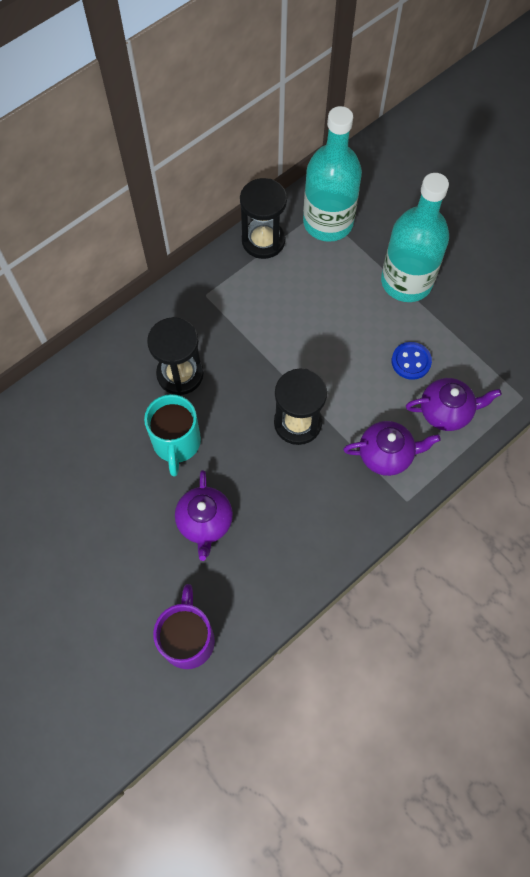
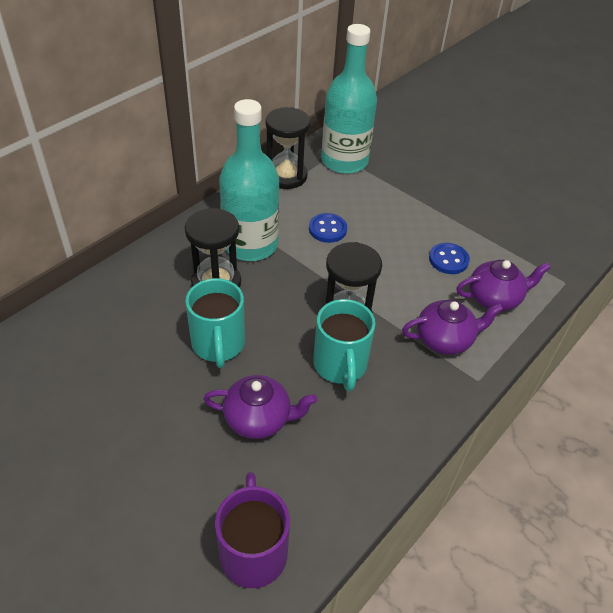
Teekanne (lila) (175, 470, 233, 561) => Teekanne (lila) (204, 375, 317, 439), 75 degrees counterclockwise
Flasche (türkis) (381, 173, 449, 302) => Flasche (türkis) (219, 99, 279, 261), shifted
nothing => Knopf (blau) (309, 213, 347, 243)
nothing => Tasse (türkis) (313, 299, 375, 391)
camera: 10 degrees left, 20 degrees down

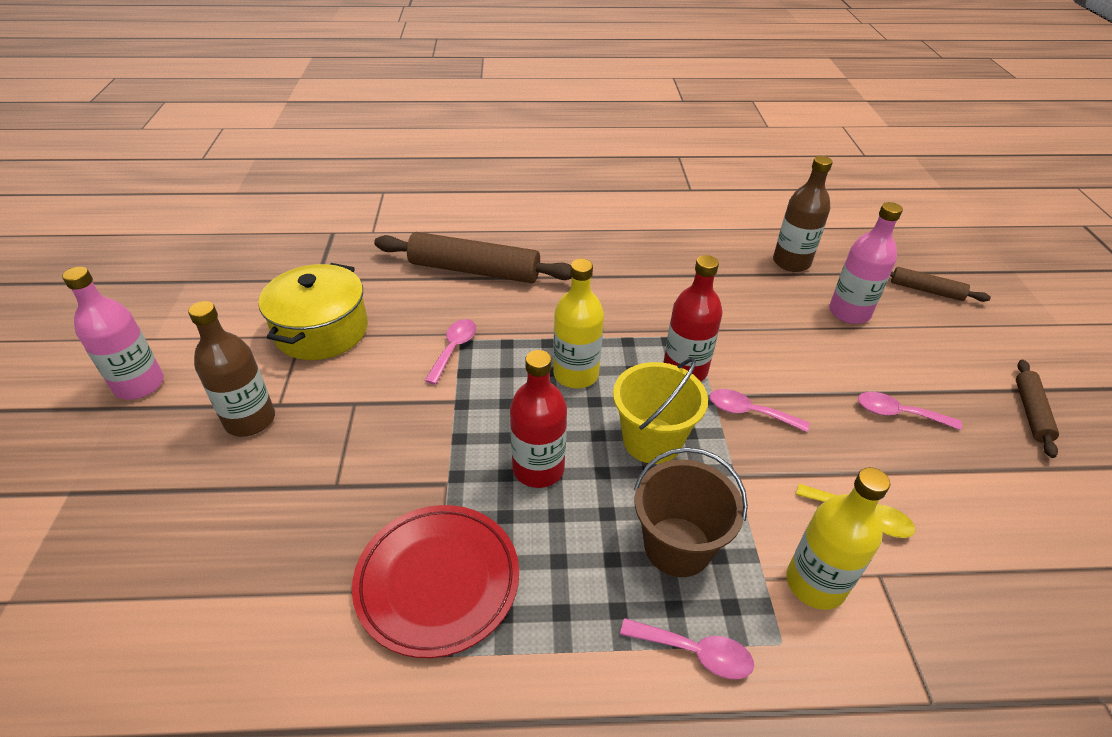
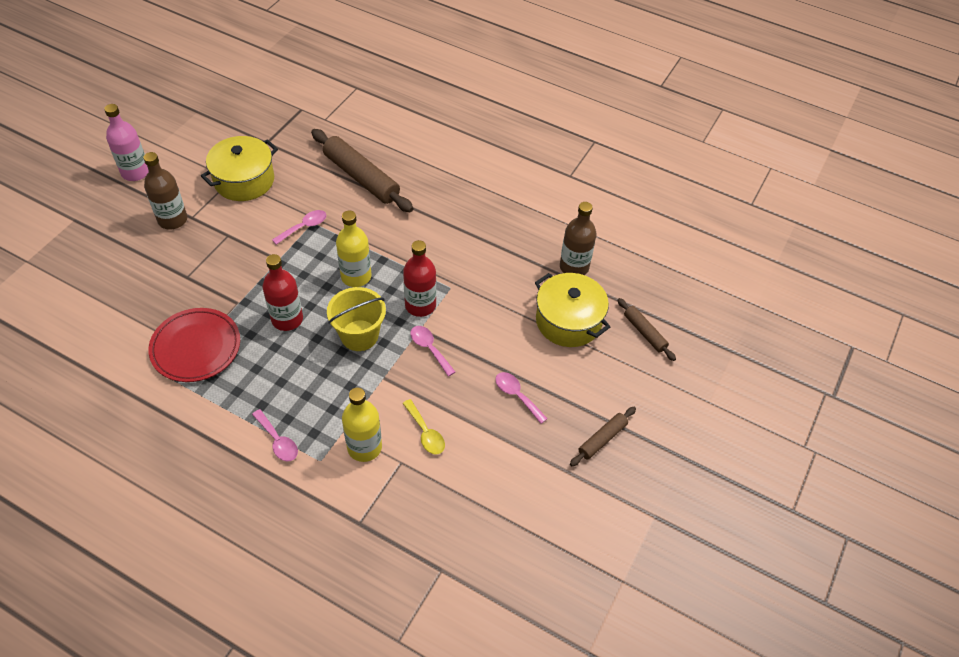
Eimer (braun) (634, 447, 748, 577) => nothing
Flasche (rosa) (829, 202, 903, 324) => Kochtopf (gelb) (535, 273, 610, 347)
camera: 30 degrees right, 10 degrees up

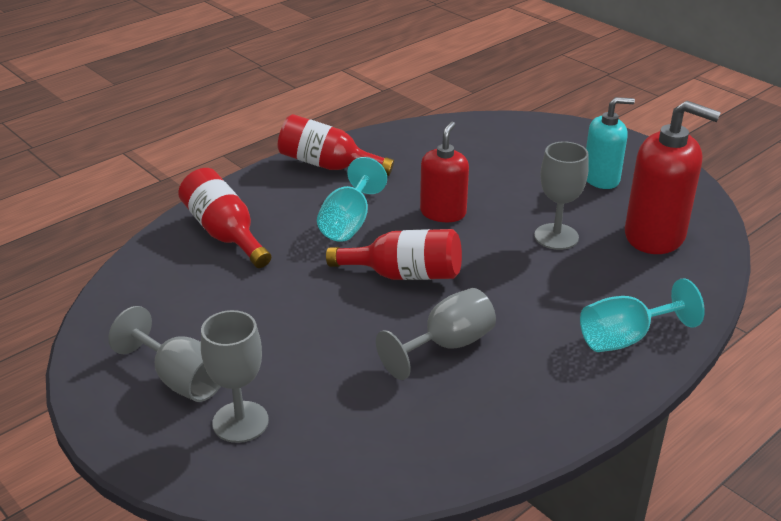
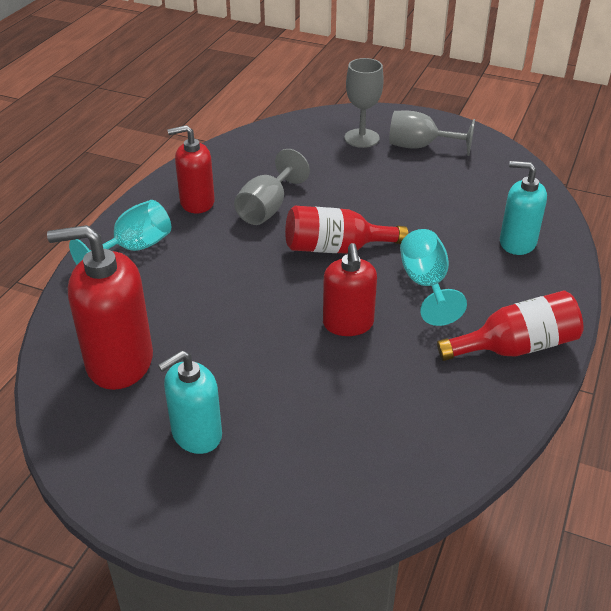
Flasche (rot) (178, 168, 271, 268) => Seifenspender (türkis) (500, 161, 547, 255)
Kelch (grau) (534, 142, 589, 250) => nothing
nothing => Seifenspender (rot) (167, 125, 215, 214)
camera: 155 degrees right, 5 degrees up

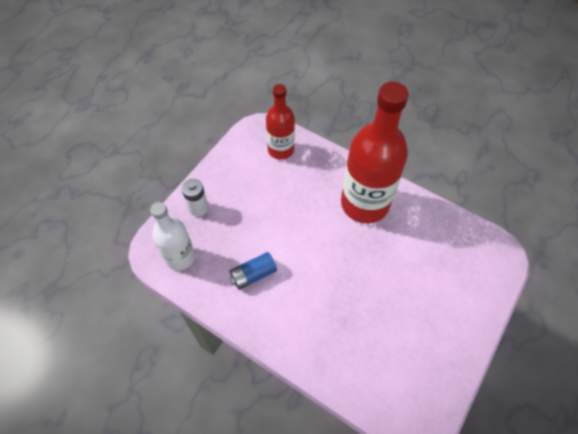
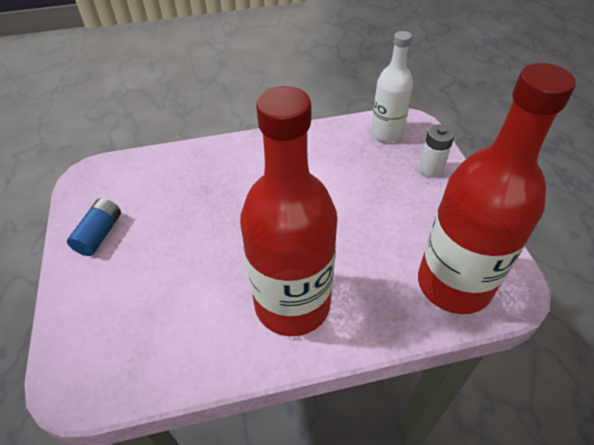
Batterie (blau) (230, 252, 277, 290) => Batterie (blau) (67, 198, 121, 256), shifted
Flasche (rot) (266, 84, 295, 160) => Flasche (rot) (418, 63, 576, 314), x1.73
camera: 135 degrees right, 10 degrees down

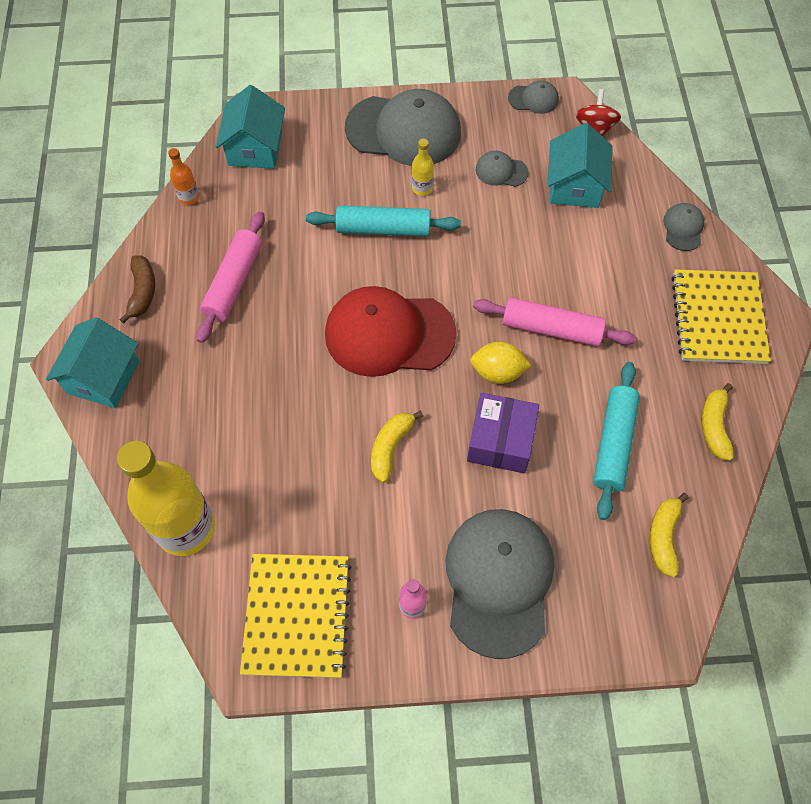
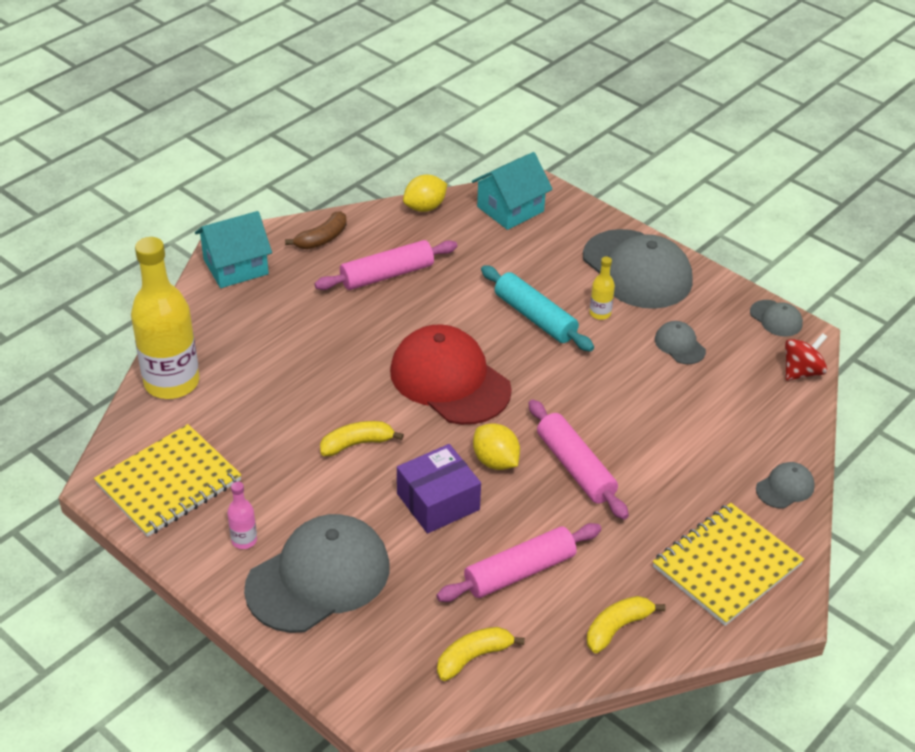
Flasche (orange) (168, 148, 199, 205) => Zitrone (gelb) (403, 175, 447, 212)
Haus (türkis) (548, 123, 613, 208) => nothing
Nudelholz (türkis) (593, 362, 640, 520) => Nudelholz (rosa) (436, 523, 601, 602)
camera: 45 degrees right, 20 degrees down

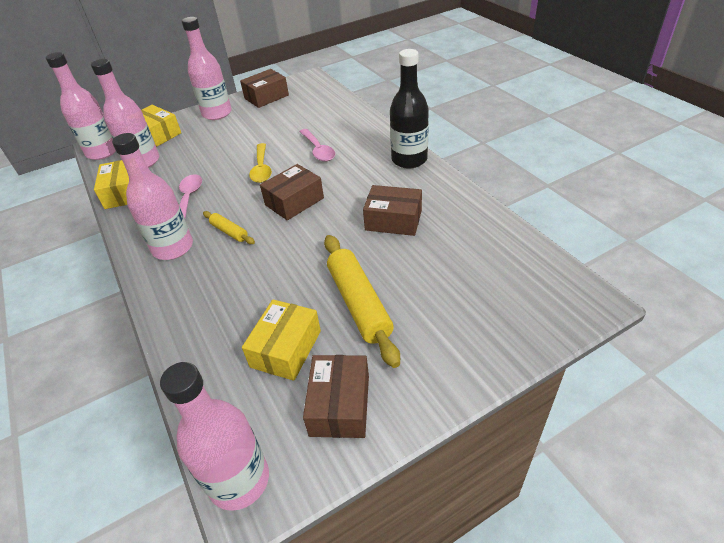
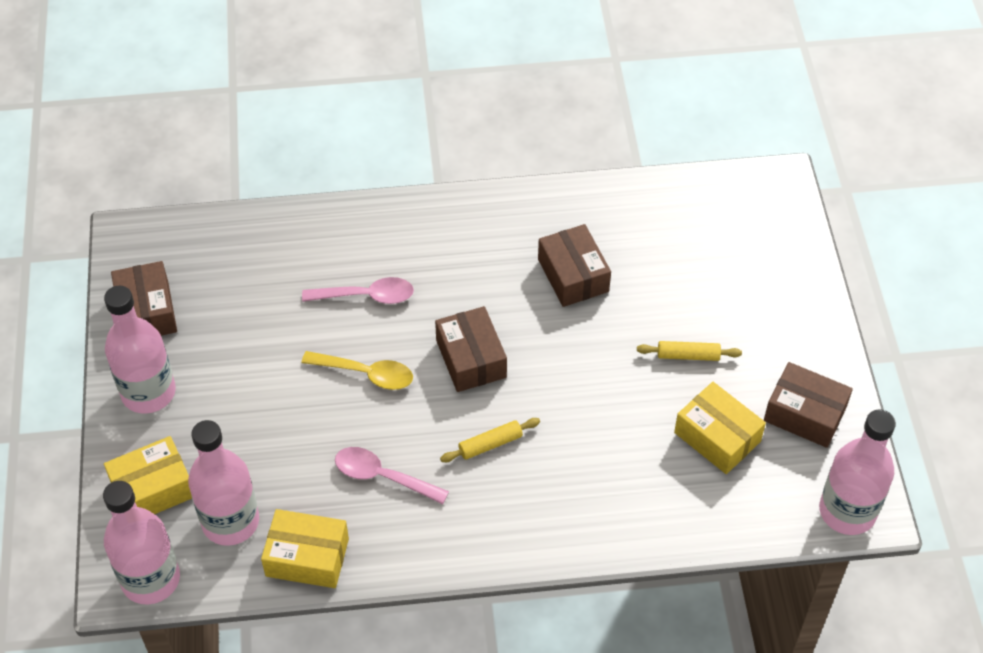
Flasche (rosa) (112, 133, 193, 260) => nothing
Nudelholz (gelb) (324, 235, 400, 368) => Nudelholz (gelb) (637, 341, 742, 361), x0.50
Schachtel (braun) (363, 185, 422, 236) => Schachtel (braun) (538, 224, 611, 307), 60 degrees counterclockwise
Flasche (schwarz) (390, 49, 429, 169) => nothing
camera: 70 degrees left, 10 degrees up

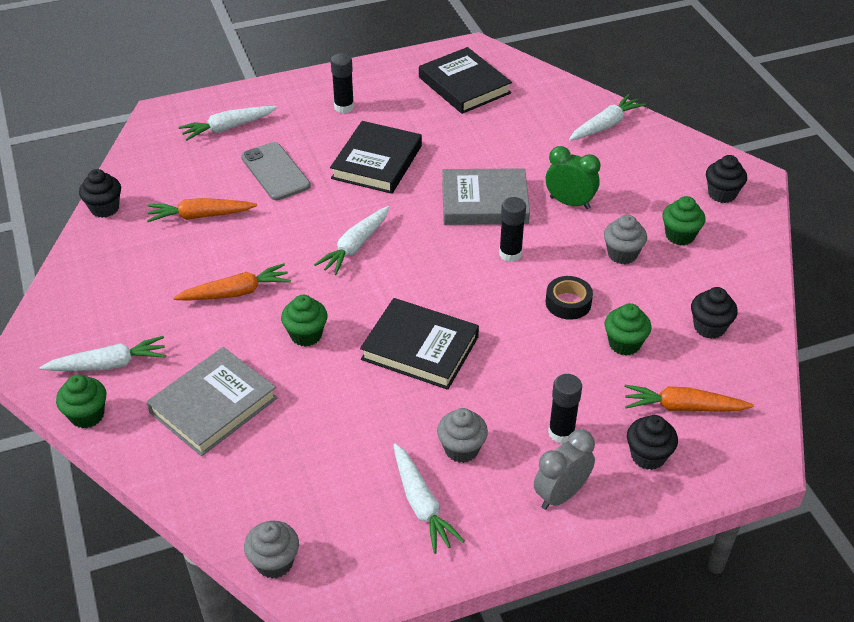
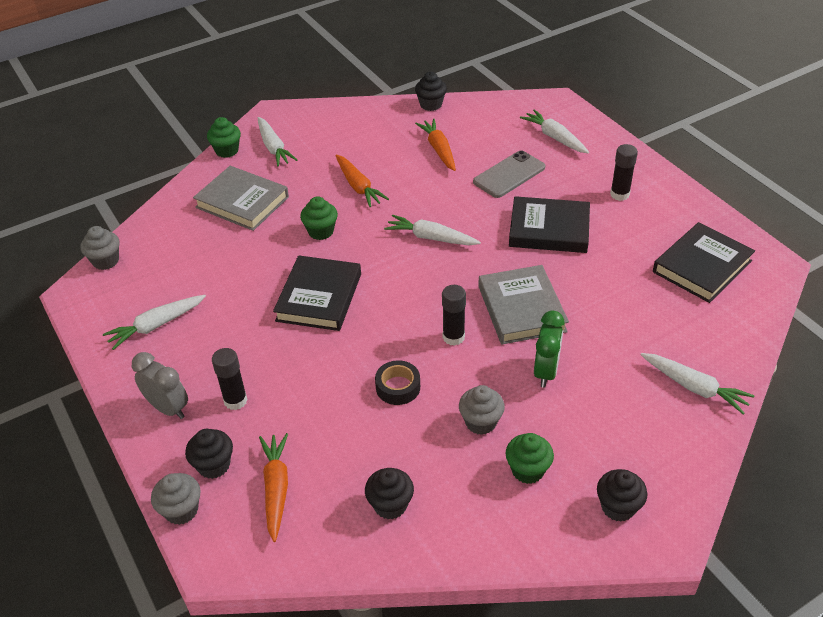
Muffin (grau) (437, 408, 488, 463) => Muffin (grau) (151, 473, 201, 525), shifted
Muffin (grün) (604, 303, 651, 356) => nothing
camera: 80 degrees right, 0 degrees up

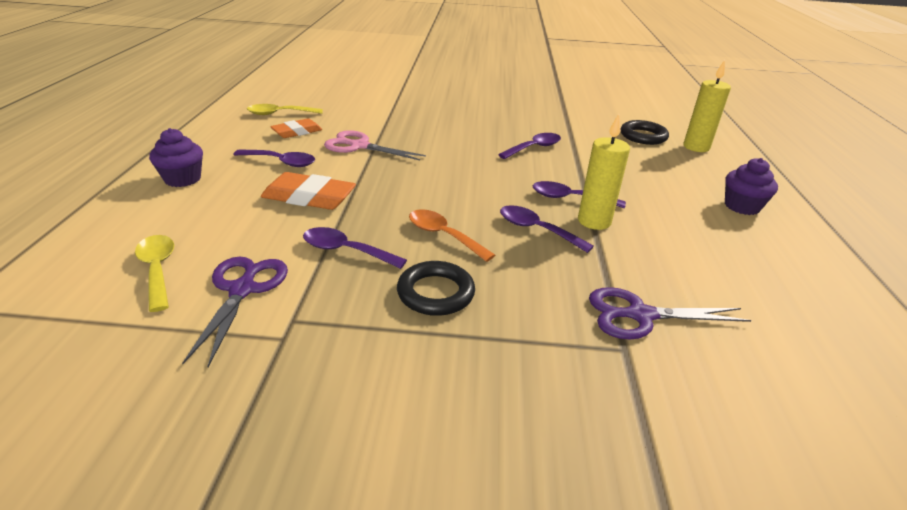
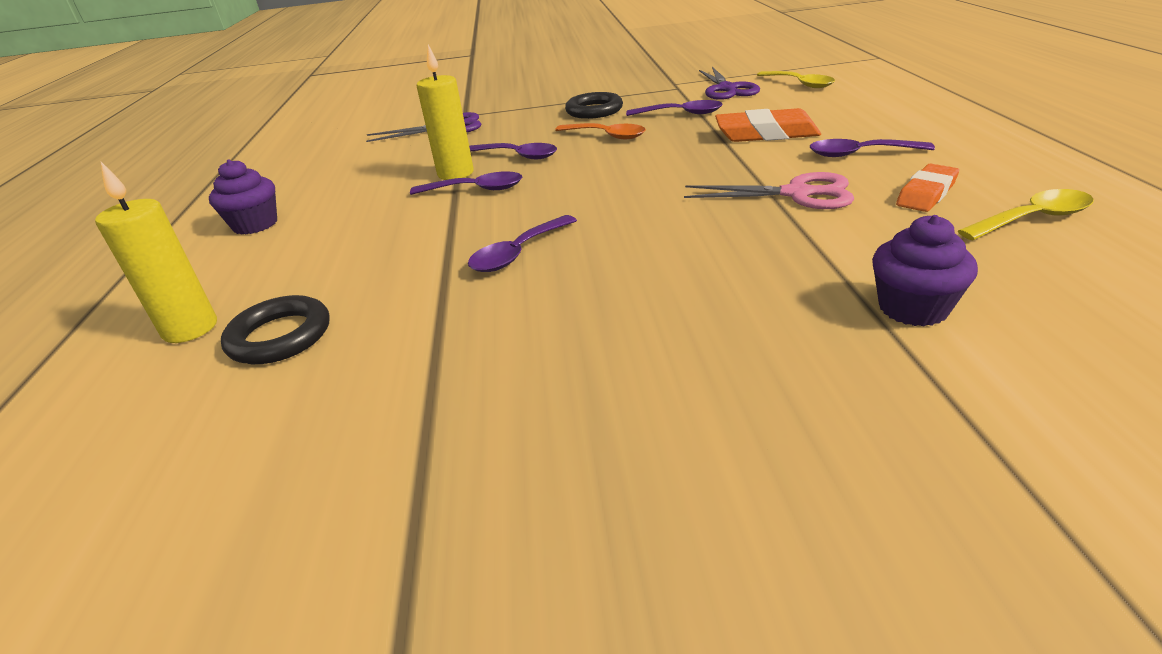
Muffin (lila) (149, 128, 203, 187) => Muffin (lila) (872, 215, 978, 326), shifted
camera: 175 degrees right, 0 degrees up

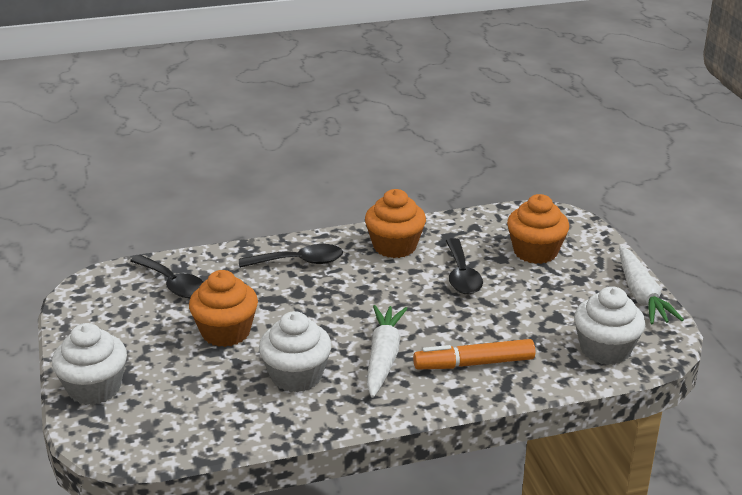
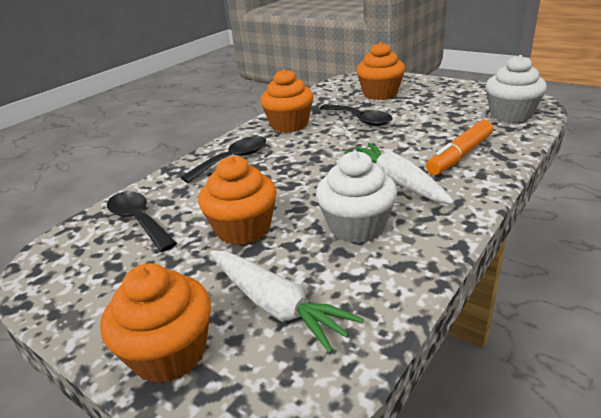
Muffin (weiß) (52, 323, 127, 405) => Muffin (orange) (100, 263, 211, 383)
Löffel (schwarz) (130, 255, 204, 298) => Löffel (schwarz) (107, 191, 177, 252), 135 degrees counterclockwise
Karotte (weiß) (619, 246, 684, 325) => Karotte (weiß) (210, 250, 364, 353), shifted
camera: 35 degrees left, 0 degrees up

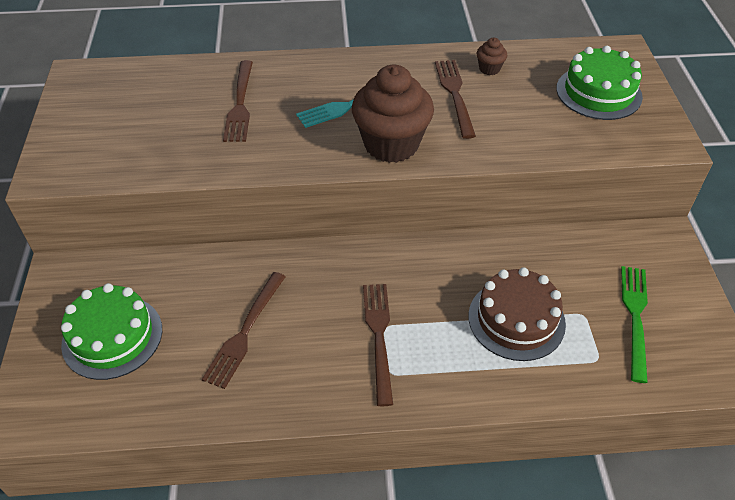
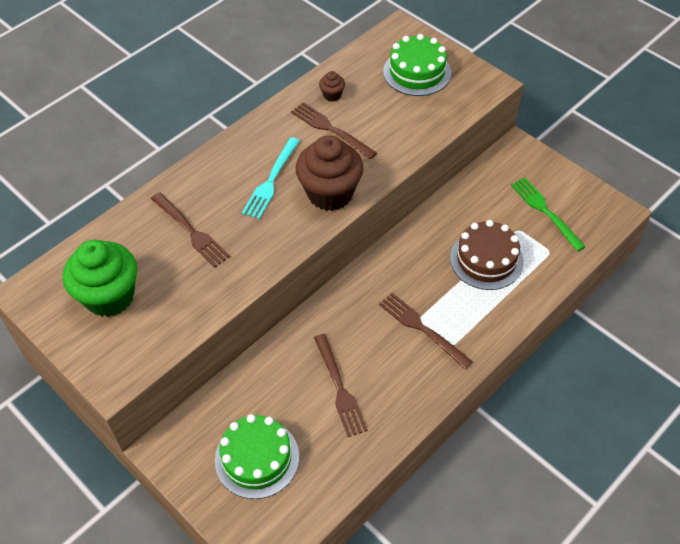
nothing => Muffin (grün) (63, 240, 137, 317)
camera: 40 degrees left, 5 degrees up

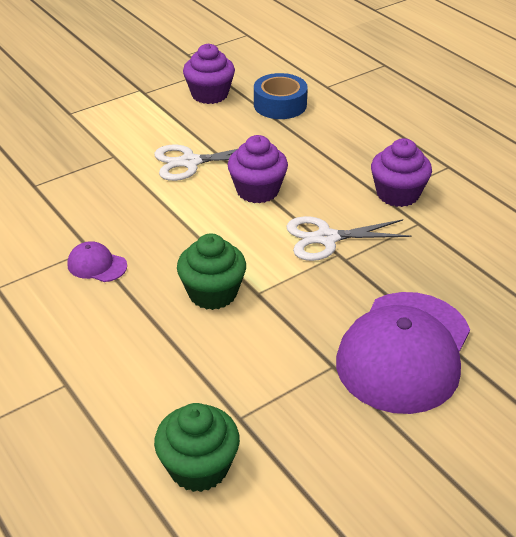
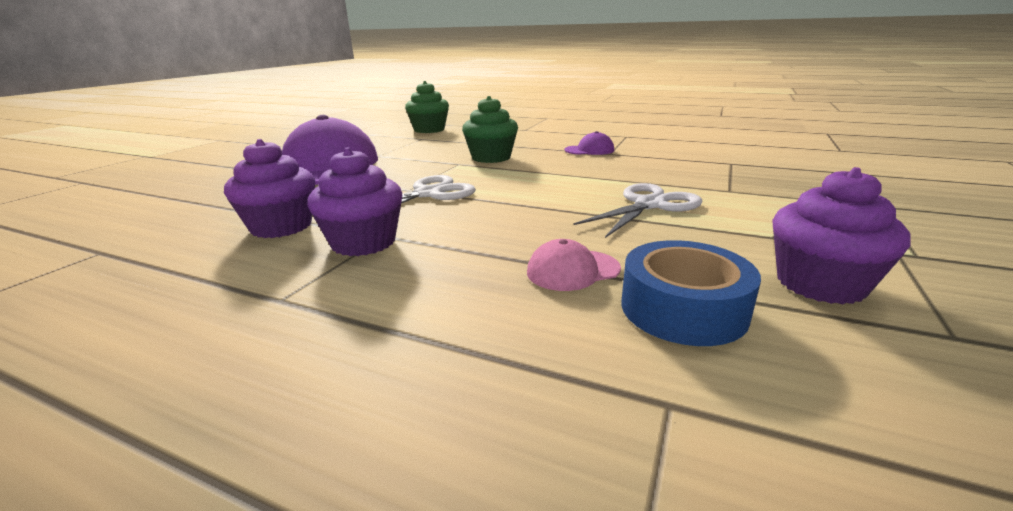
Muffin (lila) (228, 135, 288, 203) => Muffin (lila) (224, 139, 315, 238), shifted
nothing => Kappe (rosa) (527, 239, 621, 291)
camera: 150 degrees right, 15 degrees down

